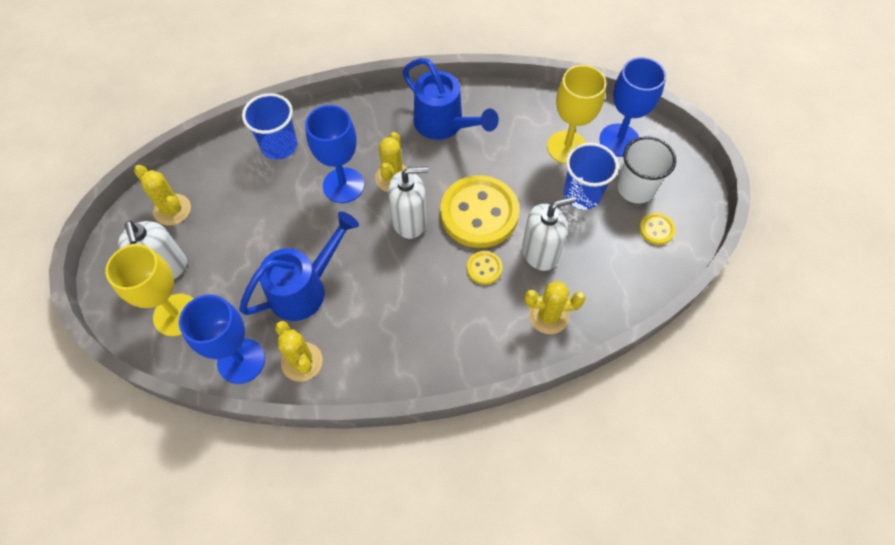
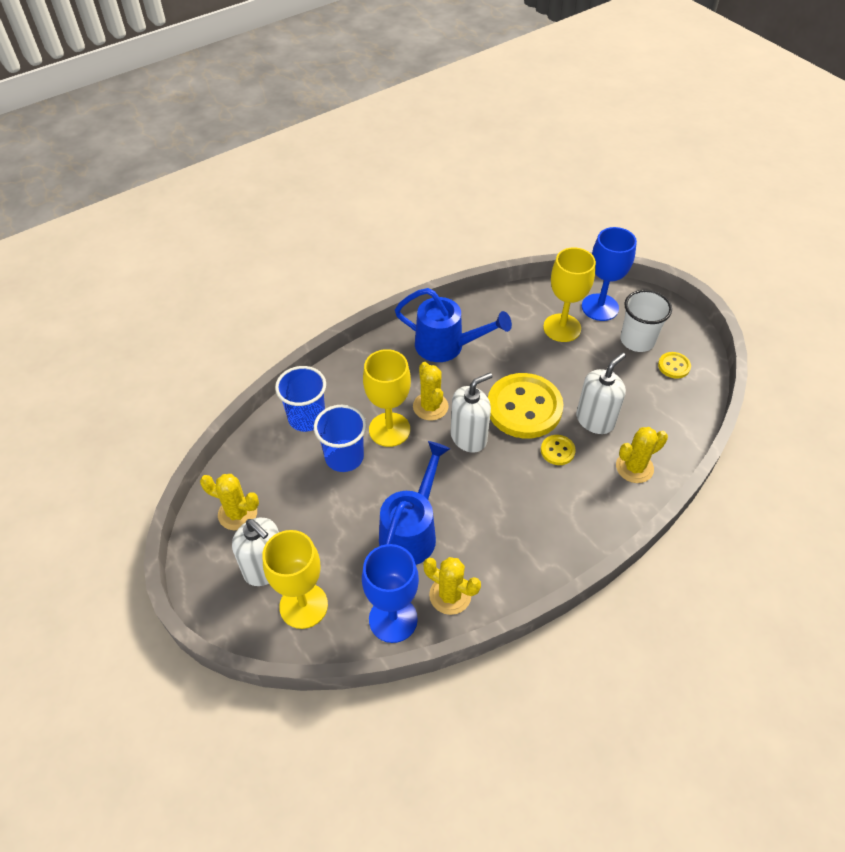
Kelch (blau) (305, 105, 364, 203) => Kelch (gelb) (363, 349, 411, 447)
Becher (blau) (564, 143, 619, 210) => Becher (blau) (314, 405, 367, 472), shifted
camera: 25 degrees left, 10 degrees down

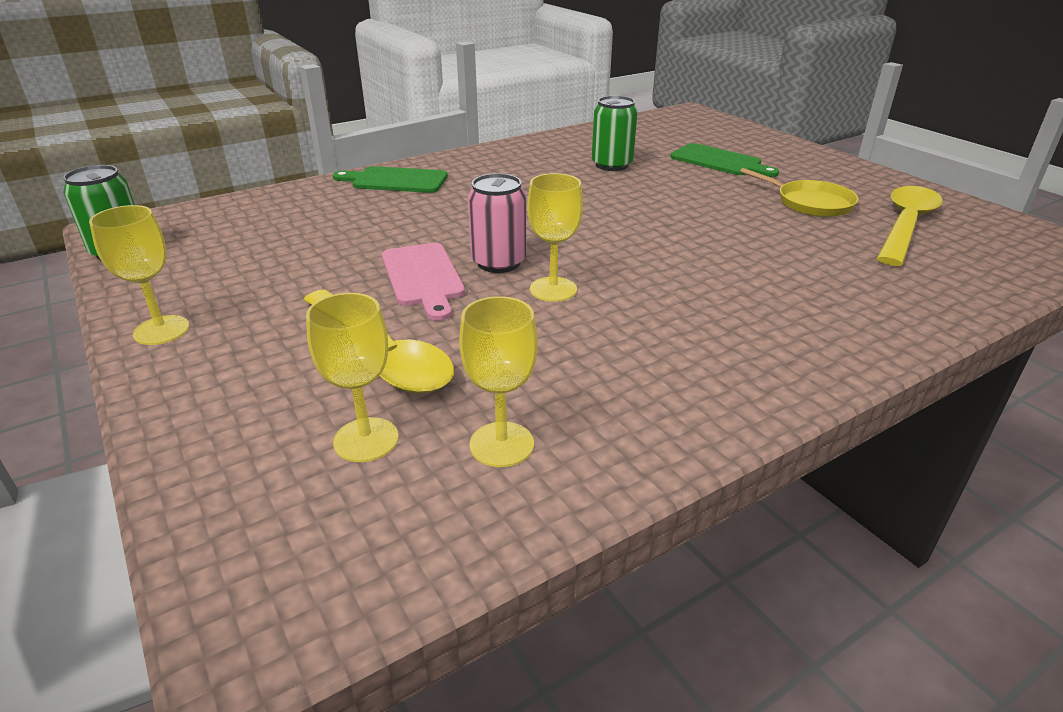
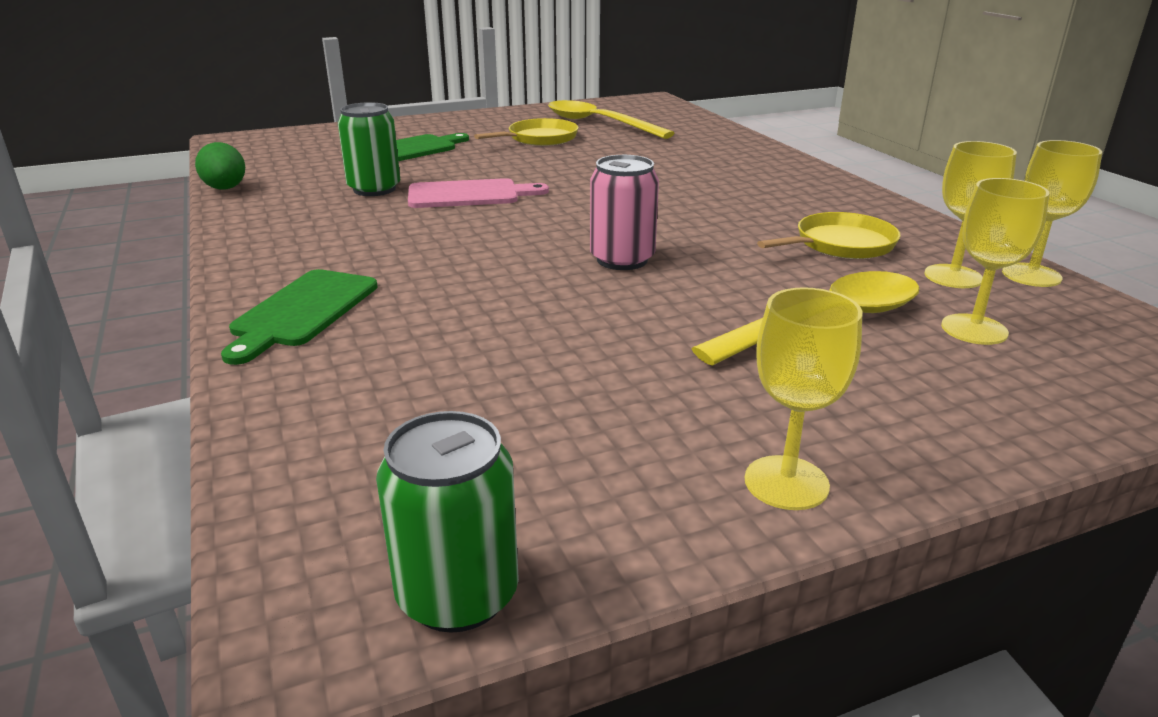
Schneidebrett (rosa) (382, 243, 465, 321) => Schneidebrett (rosa) (408, 178, 549, 208), shifted
Kelch (gelb) (527, 173, 583, 302) => Kelch (gelb) (1002, 140, 1102, 287), shifted
nothing => Ei (grün) (195, 142, 245, 189)
nothing => Pfanne (gelb) (757, 212, 901, 259)
camera: 80 degrees left, 5 degrees down

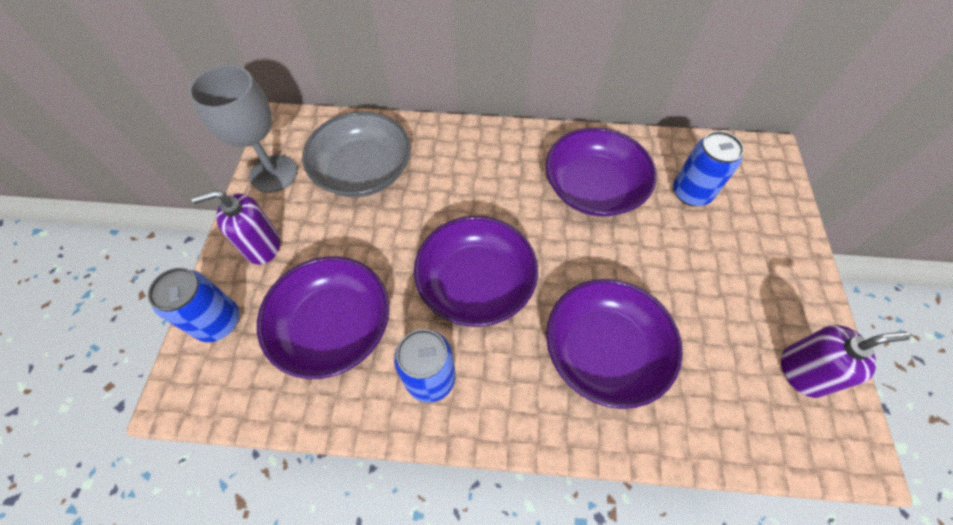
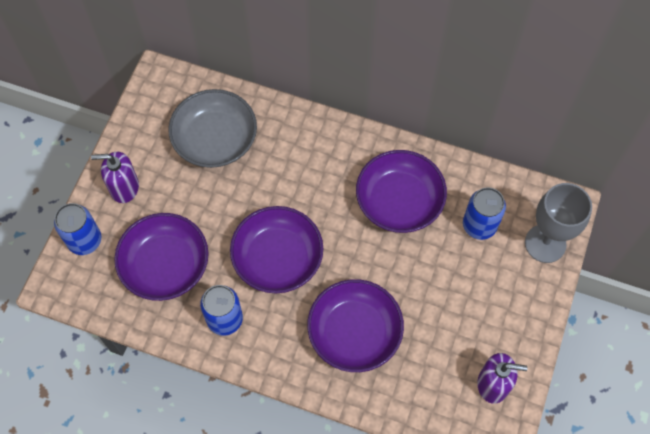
Kelch (grau) (189, 65, 297, 193) => Kelch (grau) (525, 183, 592, 263), shifted
camera: 15 degrees right, 5 degrees up

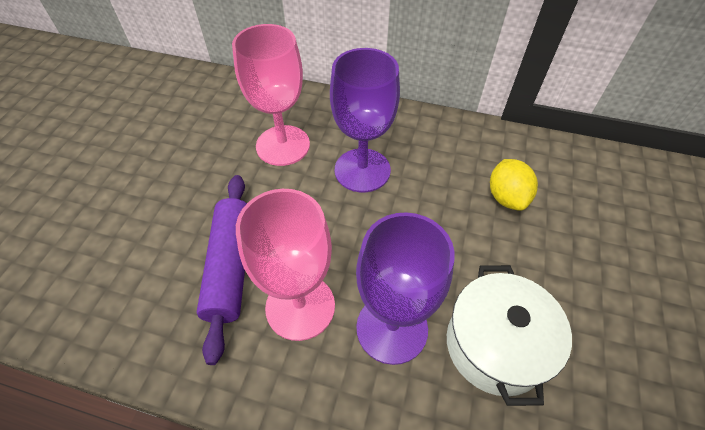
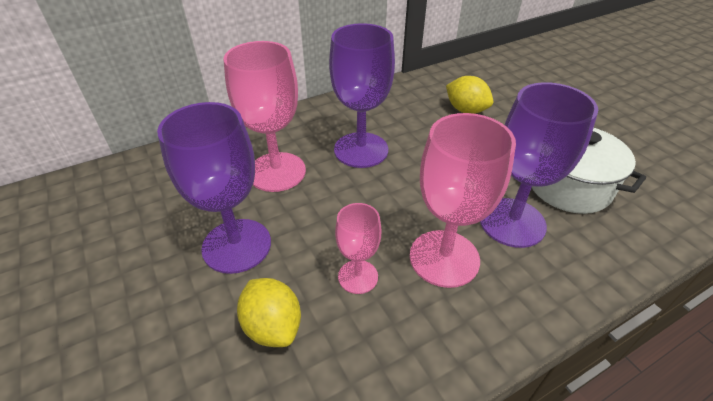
Nudelholz (lila) (197, 175, 247, 365) => Kelch (rosa) (335, 203, 381, 294)
nothing => Kelch (lila) (157, 102, 271, 274)
nothing => Zitrone (gelb) (237, 278, 301, 347)
camera: 45 degrees left, 10 degrees down

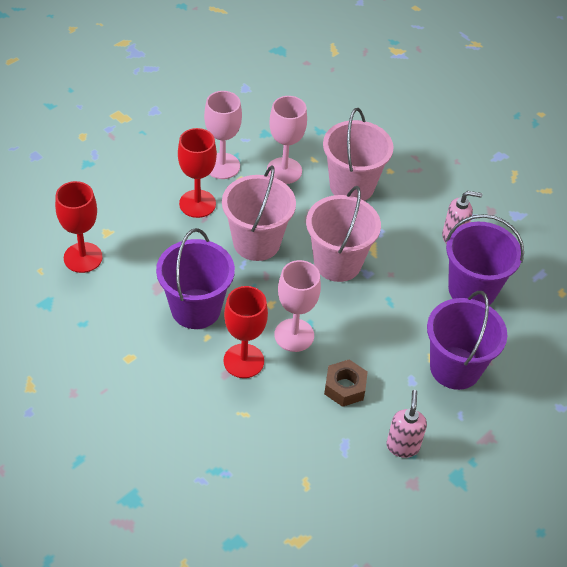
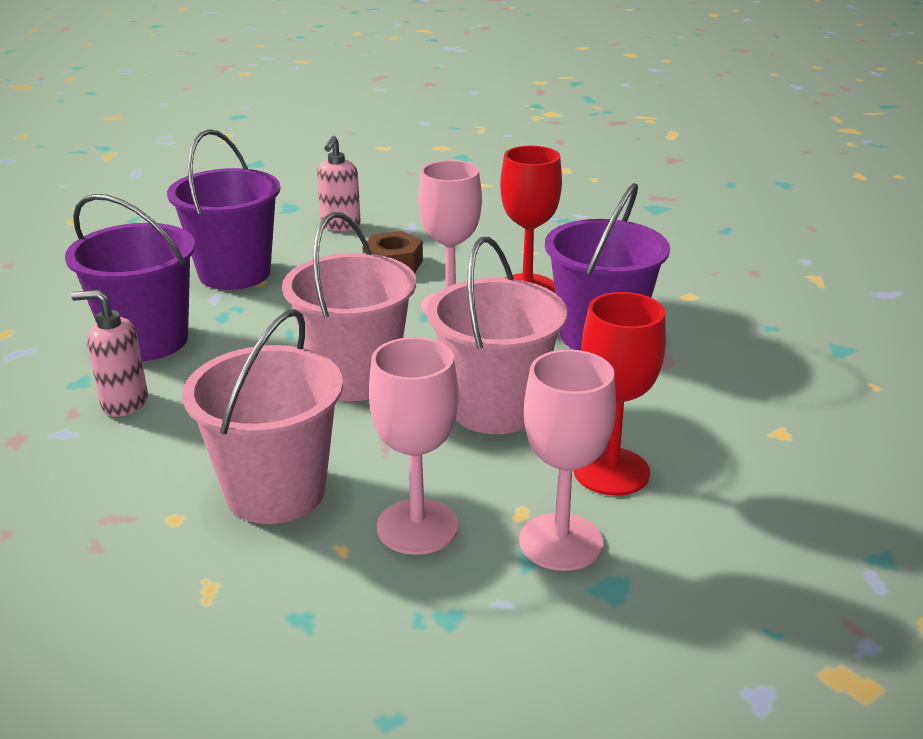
Kelch (rot) (55, 181, 103, 273) => nothing
camera: 170 degrees left, 20 degrees down

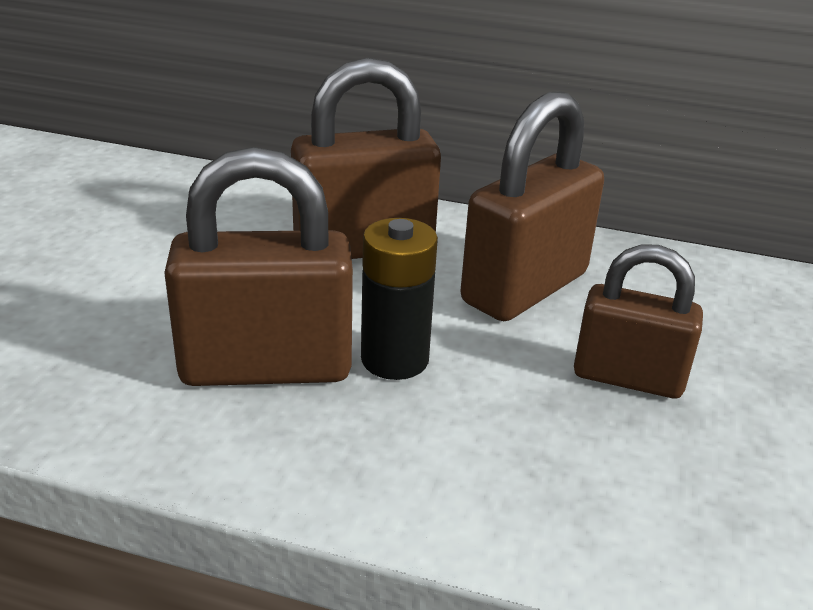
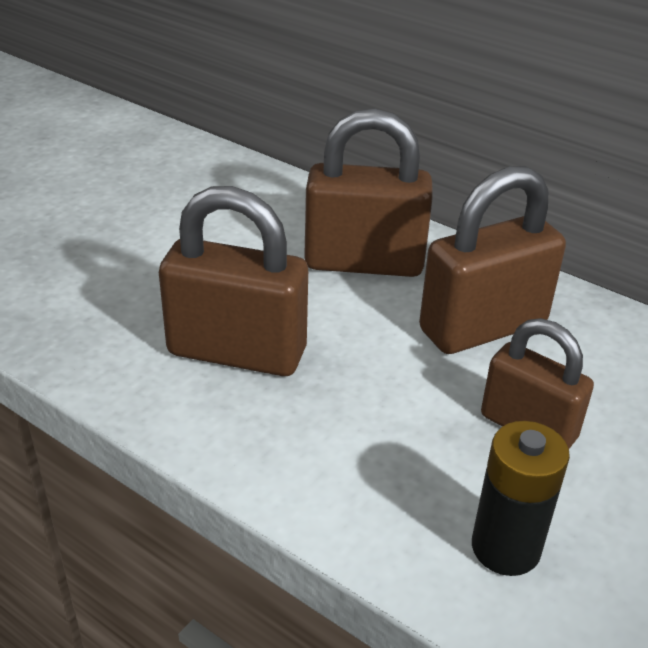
Batterie (schwarz) (361, 218, 438, 380) => Batterie (schwarz) (472, 421, 570, 576), shifted
camera: 20 degrees right, 5 degrees up

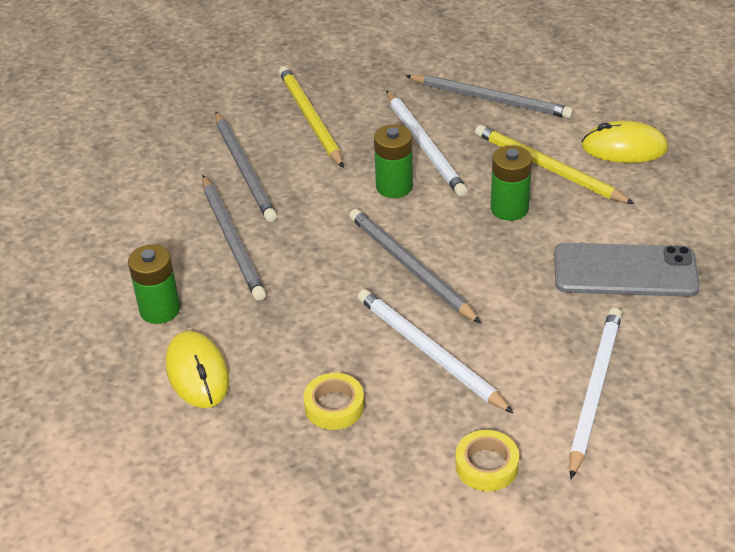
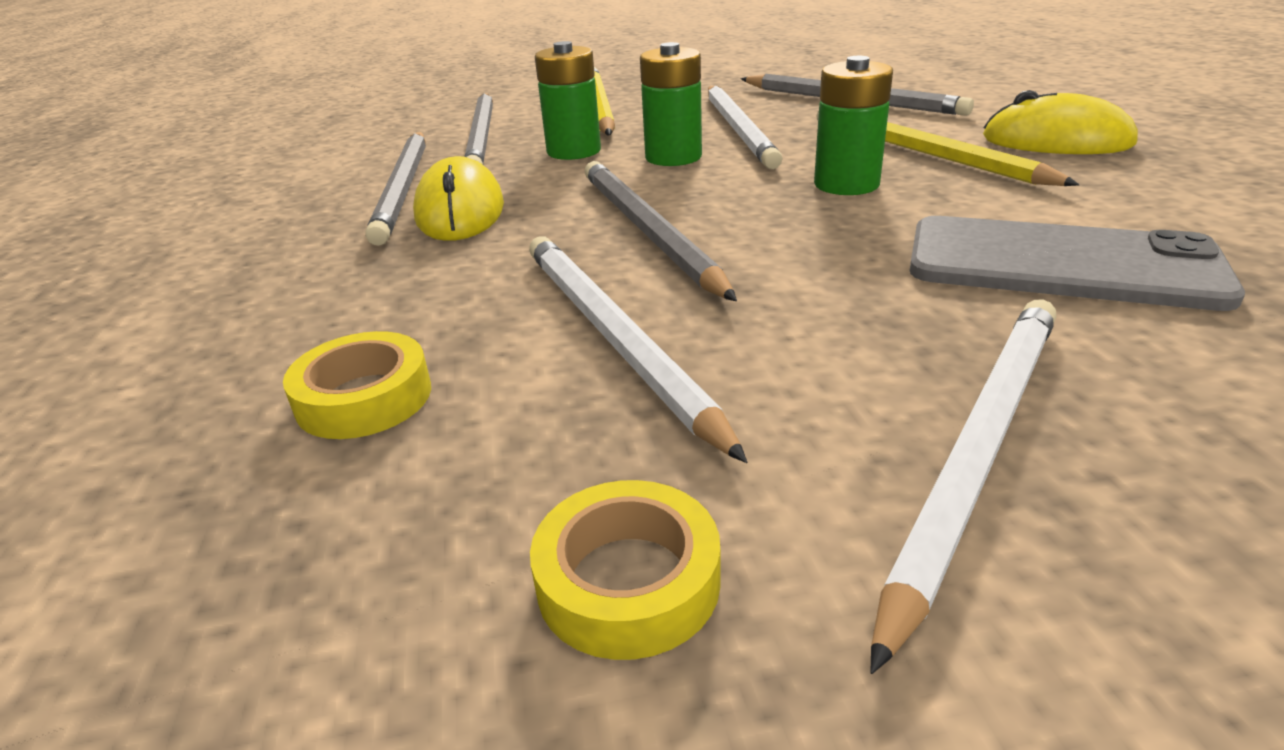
Batterie (grün) (128, 244, 180, 324) => Batterie (grün) (535, 41, 601, 160), shifted
Computermaus (gelb) (166, 331, 229, 408) => Computermaus (gelb) (413, 156, 504, 241), shifted
camera: 15 degrees right, 10 degrees down

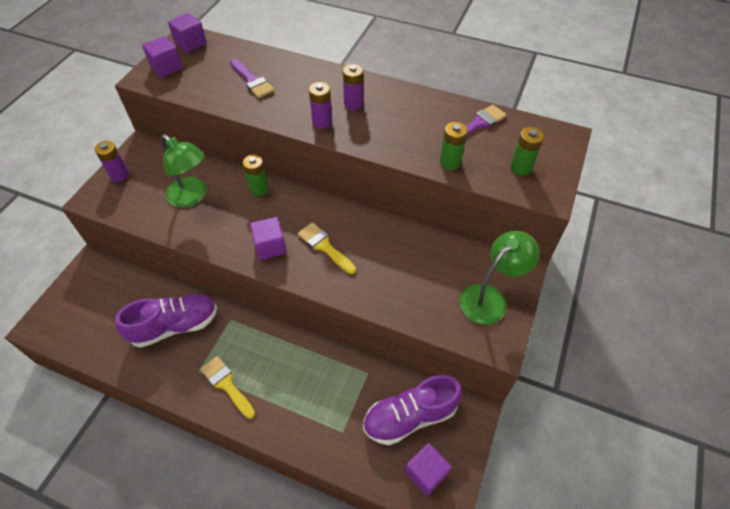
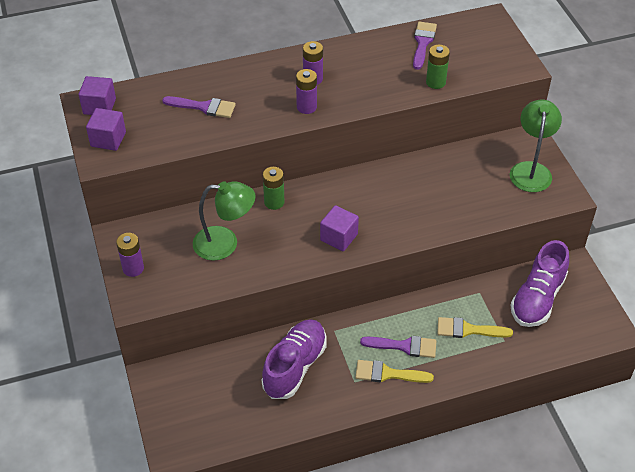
Pinsel (gelb) (298, 222, 356, 274) => Pinsel (gelb) (437, 317, 513, 338), shifted
Kubus (lila) (405, 443, 452, 496) => nothing
Batterie (grün) (510, 127, 544, 175) => nothing
nothing => Pinsel (lila) (360, 336, 436, 358)
camera: 40 degrees left, 5 degrees down

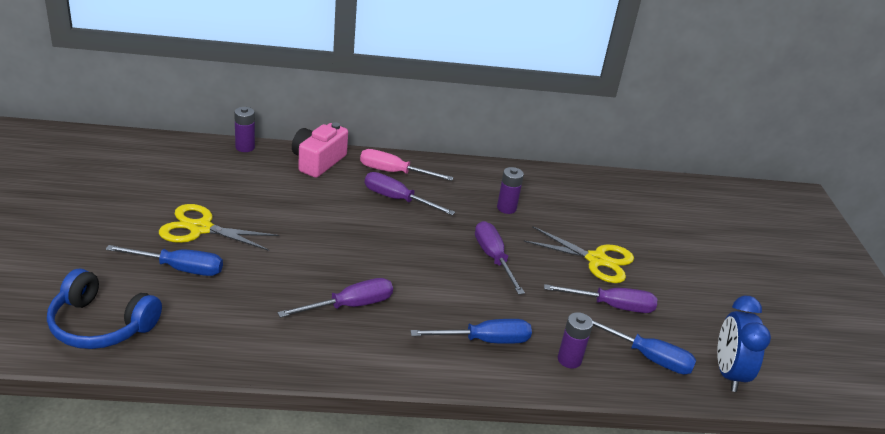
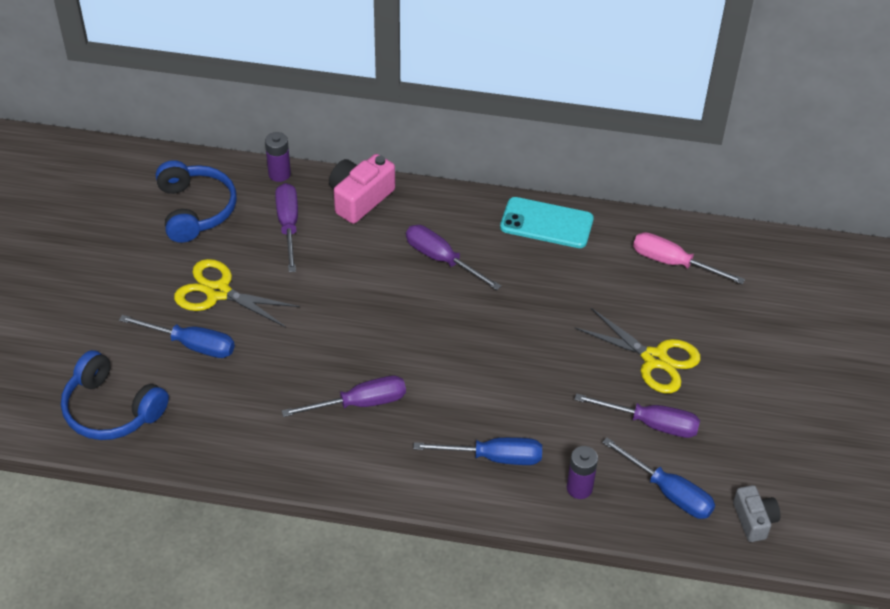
Schraubenzieher (rosa) (360, 149, 454, 181) => Schraubenzieher (rosa) (633, 232, 745, 284), shifted
Schraubenzieher (lila) (475, 221, 525, 295) => Schraubenzieher (lila) (275, 183, 298, 272), shifted
Batterie (lila) (497, 167, 524, 214) => nothing
Wecker (blau) (717, 296, 771, 392) => Kamera (grau) (733, 485, 780, 542)
nothing => Kopfhörer (blau) (156, 160, 237, 243)
nothing => Handy (türkis) (500, 197, 594, 248)
camera: 15 degrees right, 15 degrees up

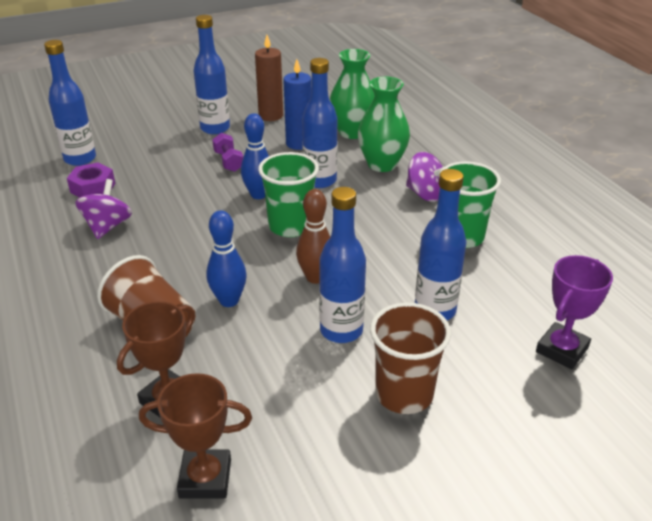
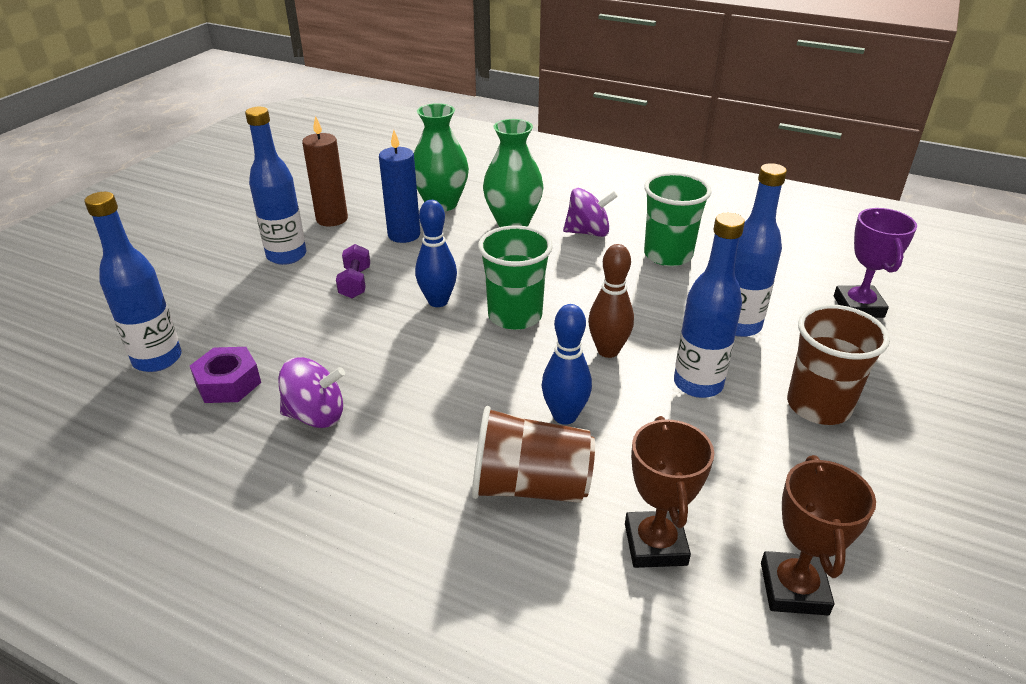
Kreisel (lila) (75, 179, 132, 239) => Kreisel (lila) (278, 357, 345, 428), 120 degrees clockwise
Pokal (braun) (139, 373, 252, 498) => Pokal (braun) (761, 455, 876, 615), 45 degrees counterclockwise
Hantel (lila) (212, 133, 243, 172) => Hantel (lila) (336, 244, 370, 299), 60 degrees clockwise
Flasche (blau) (302, 58, 338, 188) => nothing
camera: 40 degrees left, 0 degrees up

